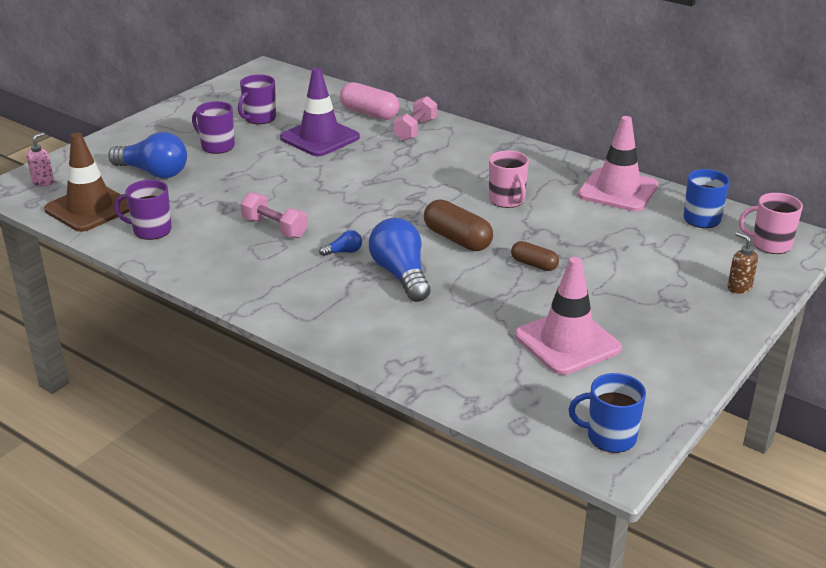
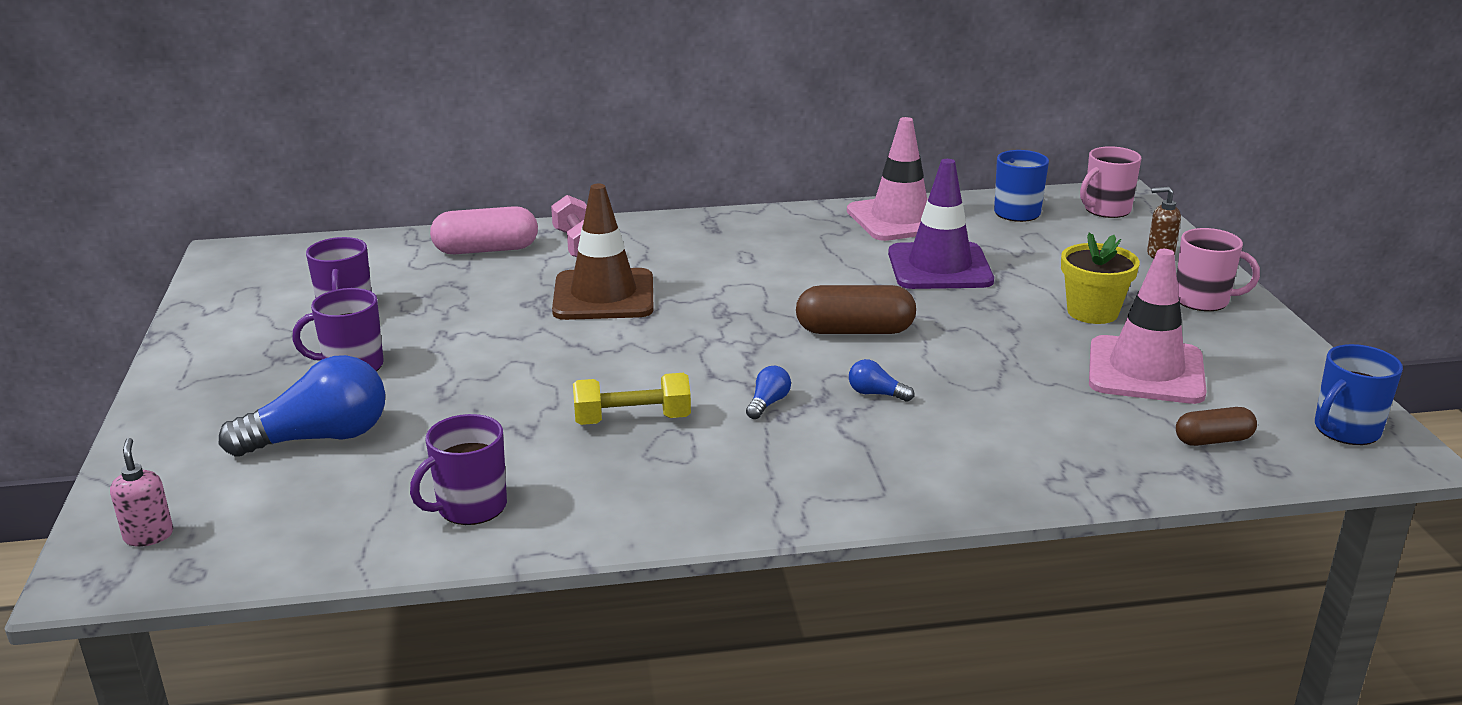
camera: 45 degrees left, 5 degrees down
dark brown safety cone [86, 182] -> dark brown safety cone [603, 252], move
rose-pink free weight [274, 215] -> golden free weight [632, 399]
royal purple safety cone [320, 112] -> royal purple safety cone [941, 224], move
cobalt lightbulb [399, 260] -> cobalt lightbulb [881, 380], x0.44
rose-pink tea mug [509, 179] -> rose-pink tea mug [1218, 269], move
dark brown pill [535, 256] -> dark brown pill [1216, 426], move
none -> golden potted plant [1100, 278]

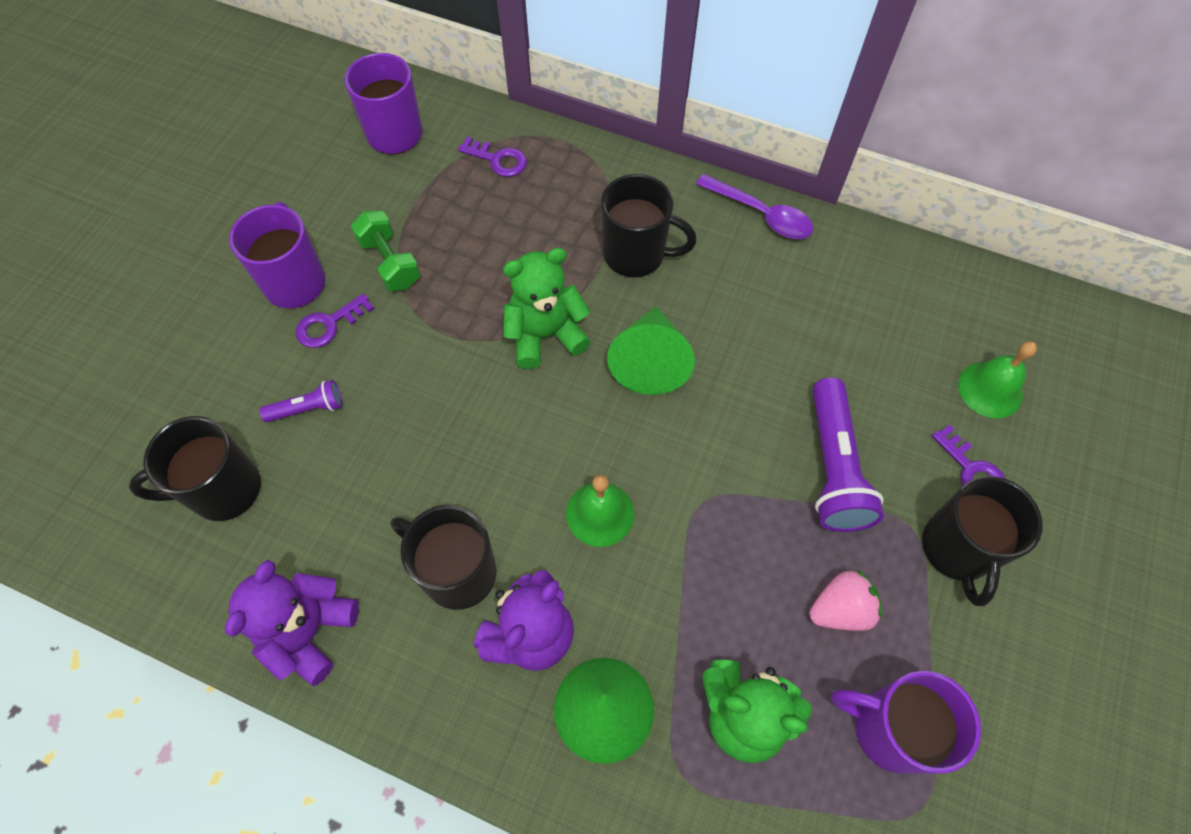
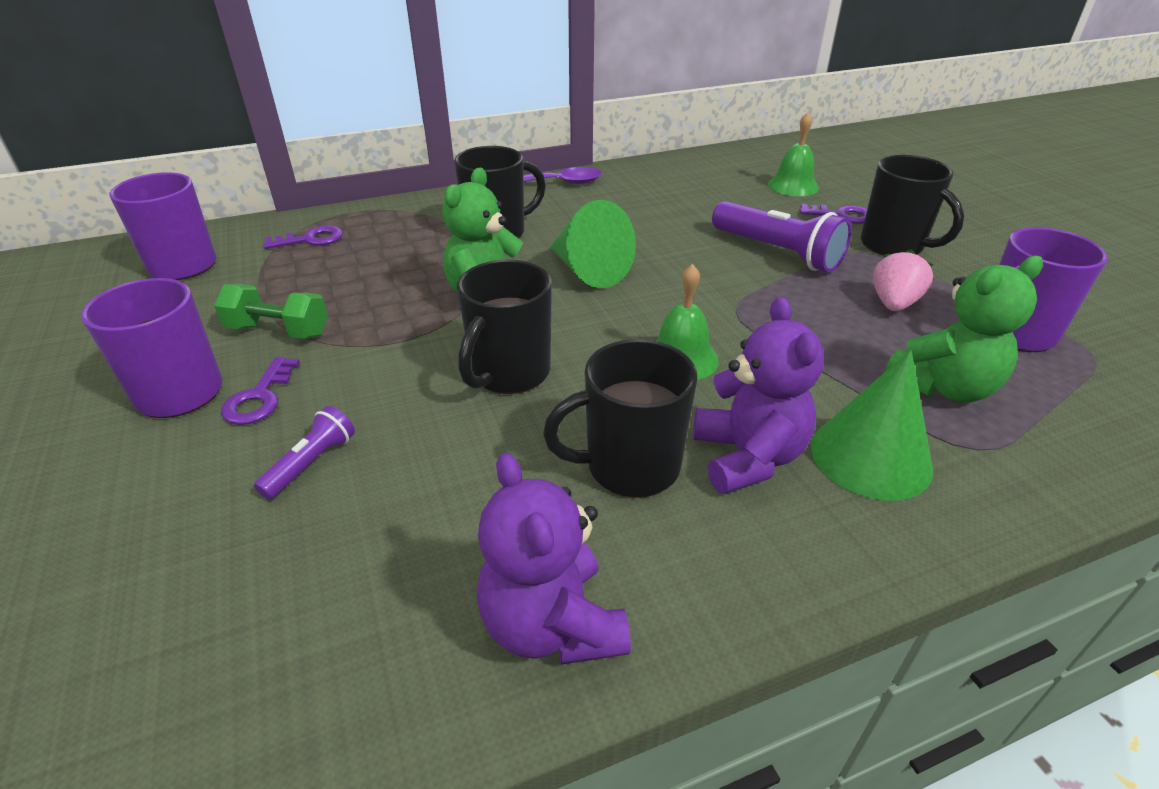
camera: 45 degrees left, 25 degrees down
jet-black tea mug [195, 468] -> jet-black tea mug [504, 327], move

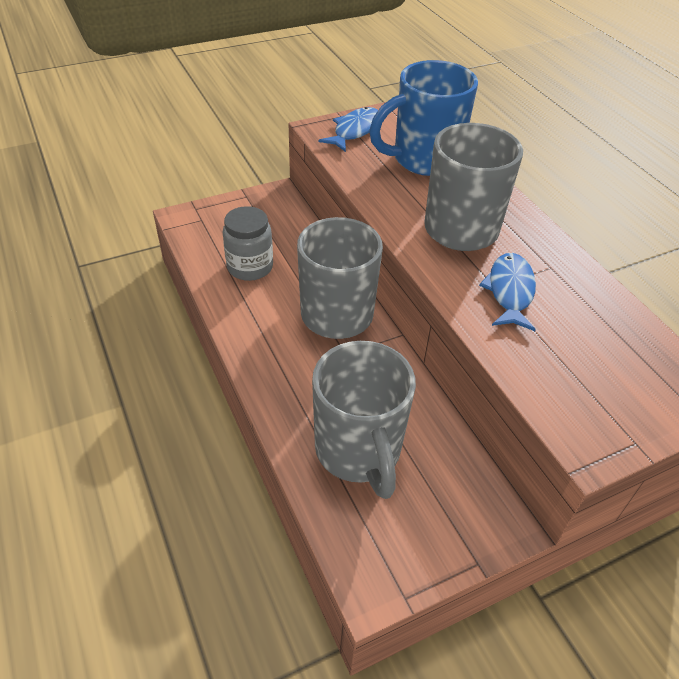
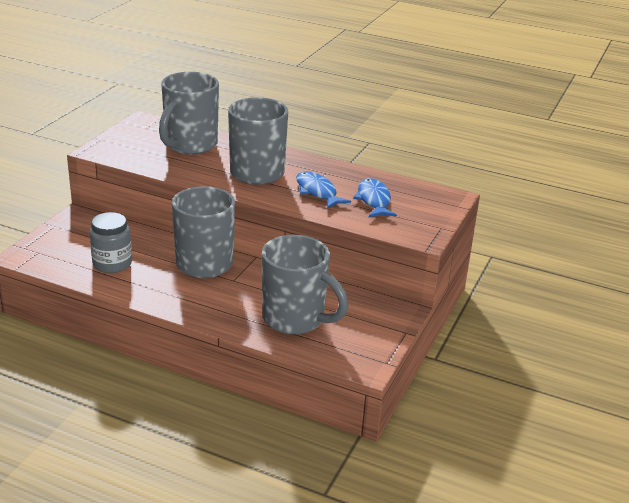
camera: 40 degrees left, 15 degrees down
cobalt fish [348, 129] -> cobalt fish [375, 197], move
cobalt tea mug [423, 118] -> gray tea mug [189, 113]

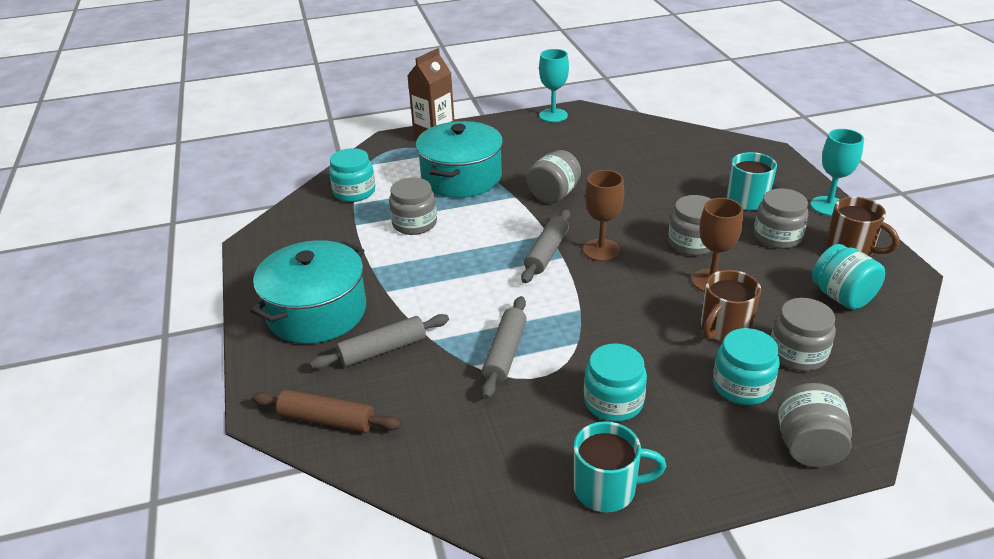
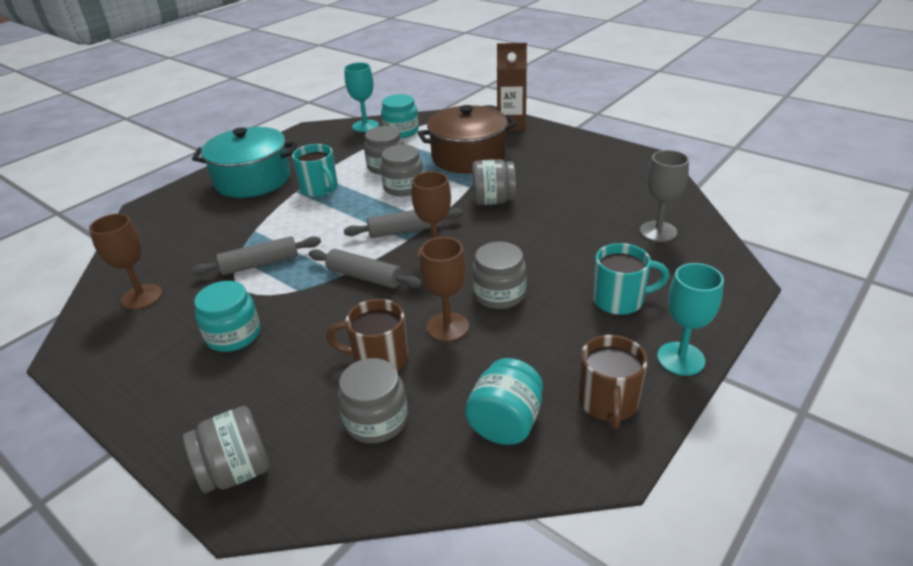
camera: 55 degrees right, 0 degrees up
dark brown rolling pin [326, 411] -> none
gray rolling pin [379, 341] -> gray rolling pin [365, 268], move
aqua stockpot [459, 159] -> dark brown stockpot [467, 139]
aqua goblet [554, 85] -> aqua goblet [361, 97], move
aqua tea mug [620, 466] -> aqua tea mug [315, 170], move
aqua preserve jar [746, 366] -> none
gray preserve jar [781, 218] -> gray preserve jar [401, 170], move
none -> dark brown goblet [125, 262]
none -> gray goblet [664, 196]

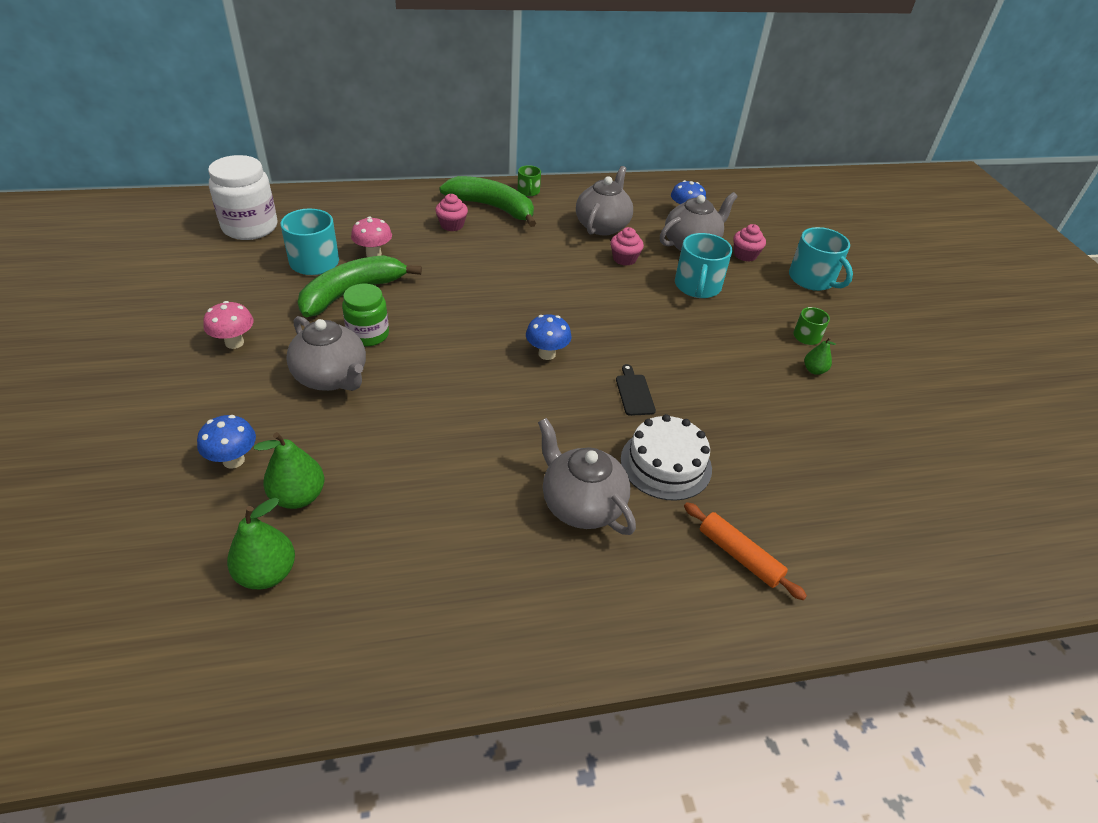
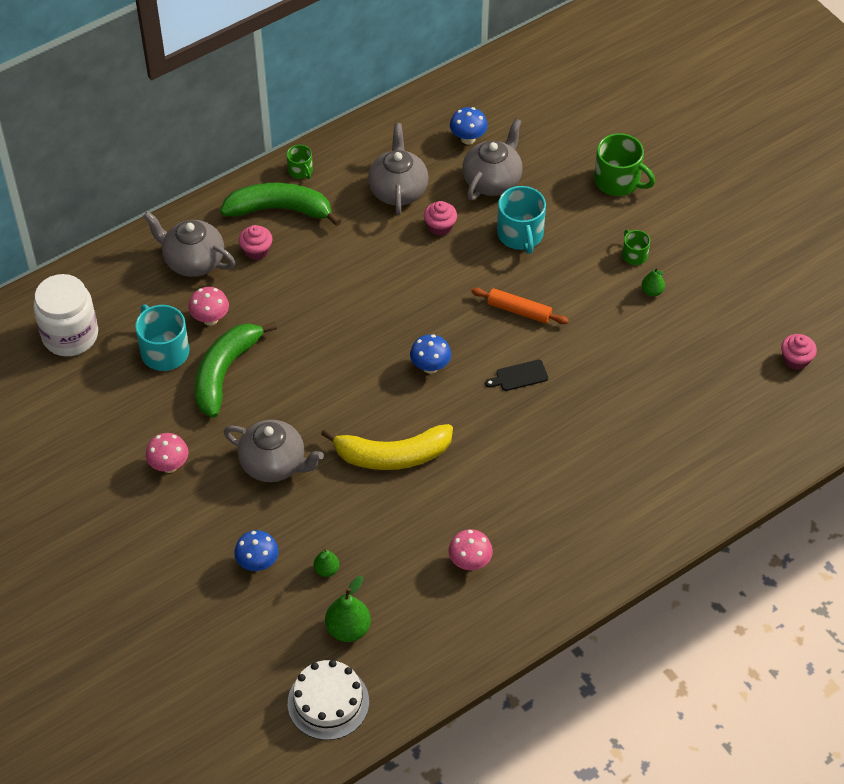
camera: 20 degrees left, 10 degrees up
green pear fruit [289, 470] -> green pear fruit [326, 563], x0.58
green preserve jar [365, 315] -> none
gray tea pot [587, 476] -> gray tea pot [189, 244], move
jet-black bread board [636, 390] -> jet-black bread board [516, 375], 75 degrees counterclockwise
snow-white cake [666, 457] -> snow-white cake [328, 700], move
orange rolling pin [745, 551] -> orange rolling pin [520, 306], move
rose-pink fairy cake [749, 243] -> rose-pink fairy cake [799, 352], move
aqua tea mug [821, 259] -> green tea mug [624, 164]
none -> golden toy banana [387, 447]
none -> rose-pink fungus [470, 549]

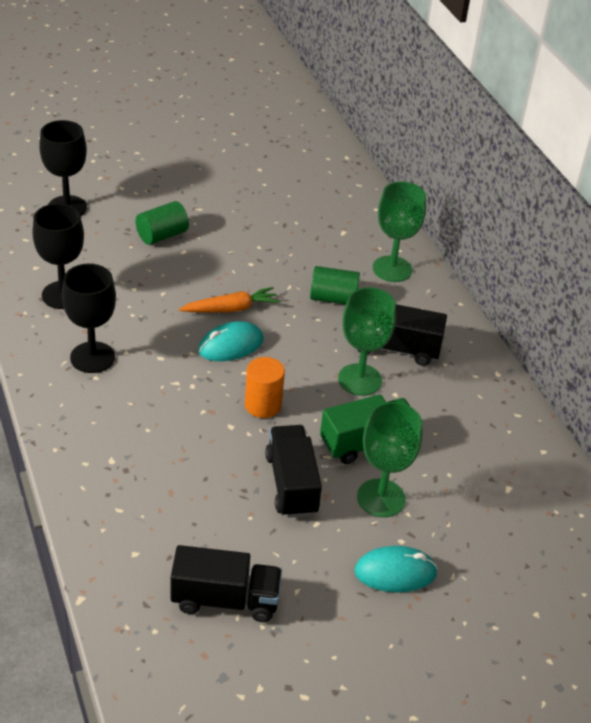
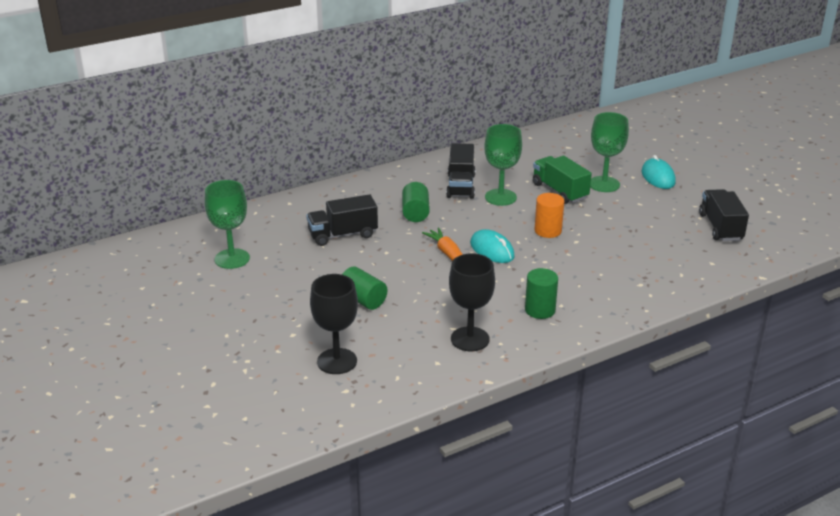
camera: 95 degrees left, 10 degrees down
jet-black goblet [89, 318] -> green cylinder shape [541, 293]
jet-black truck [293, 471] -> jet-black truck [342, 220], move
green goblet [399, 231] -> green goblet [227, 224], move

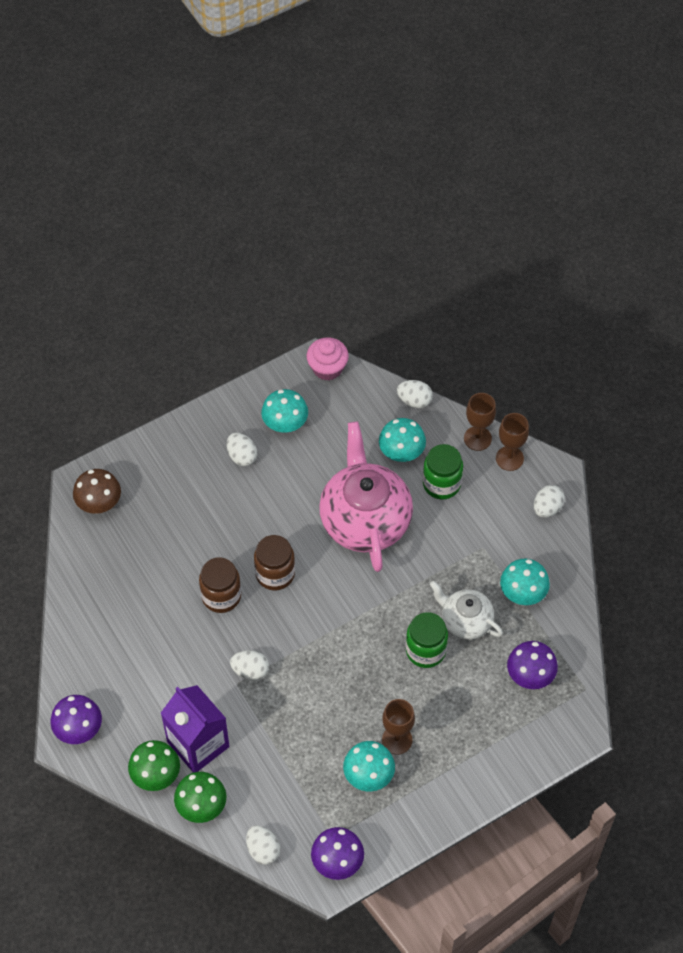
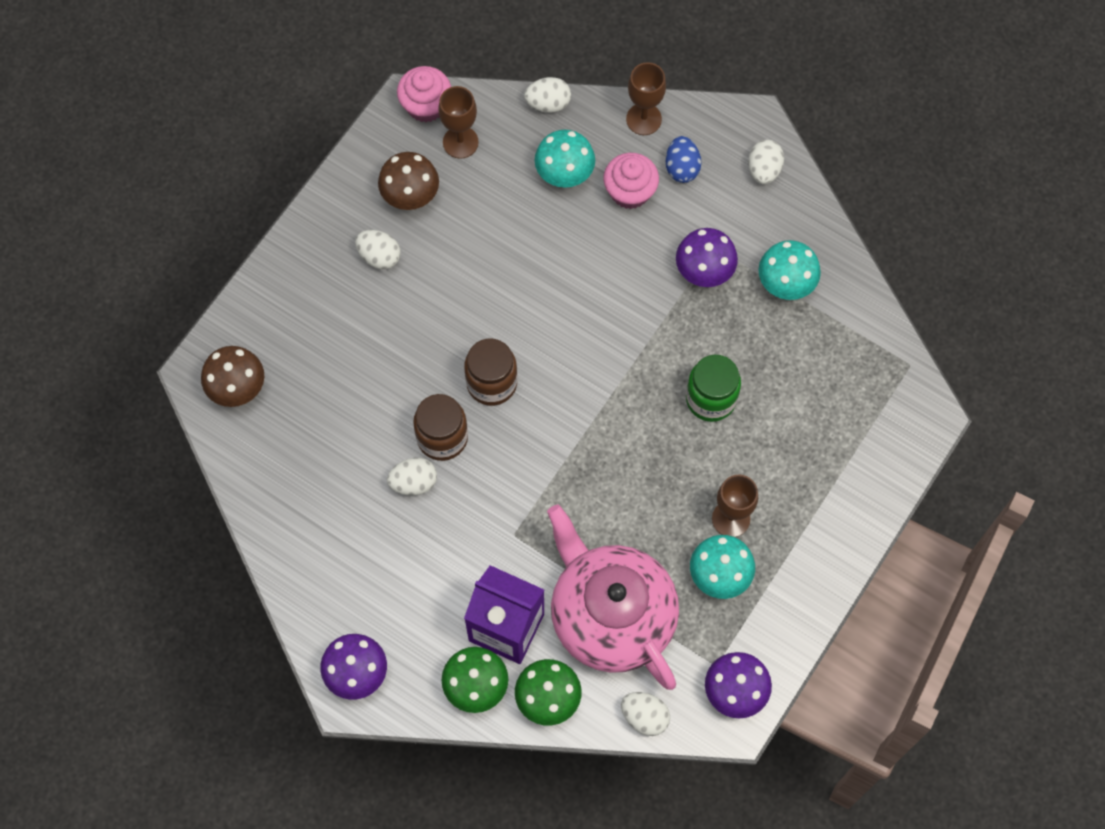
camera: 25 degrees left, 10 degrees up
snow-white toy egg [249, 665] -> snow-white toy egg [412, 476], move
aqua fungus [284, 411] -> dark brown fungus [408, 181]
rose-pink tea pot [366, 497] -> rose-pink tea pot [613, 597], move
green preserve jar [443, 471] -> rose-pink fairy cake [631, 181]
snow-white tea pot [466, 610] -> none
dark brown goblet [512, 442] -> dark brown goblet [458, 122], move
royal purple fungus [532, 665] -> royal purple fungus [707, 257], move
none -> cobalt toy egg [683, 159]

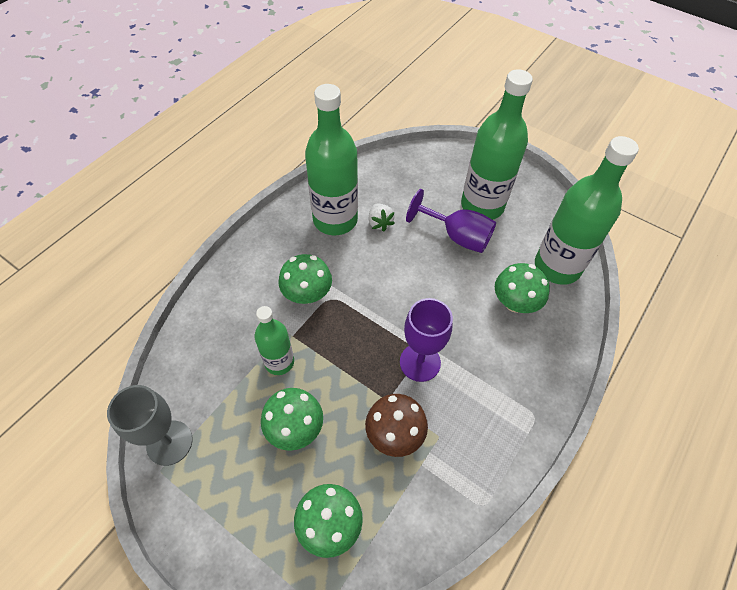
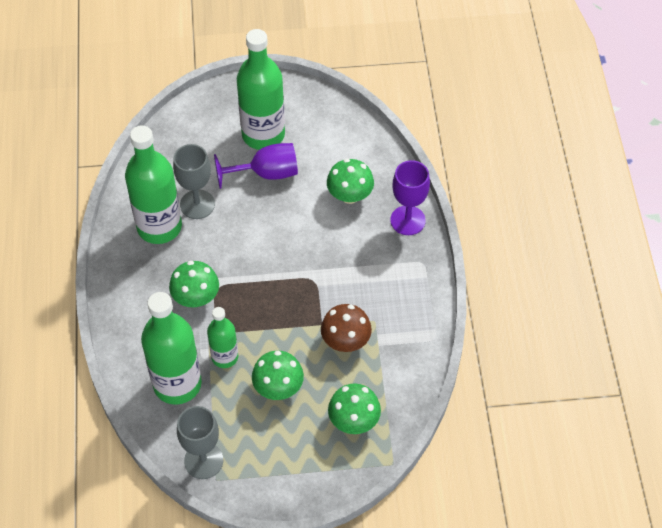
camera: 40 degrees left, 0 degrees up
snow-white berry [381, 218] -> gray goblet [194, 181]
royal purple goblet [426, 340] -> royal purple goblet [410, 197], move
green bottle [587, 210] -> green bottle [171, 348], move

